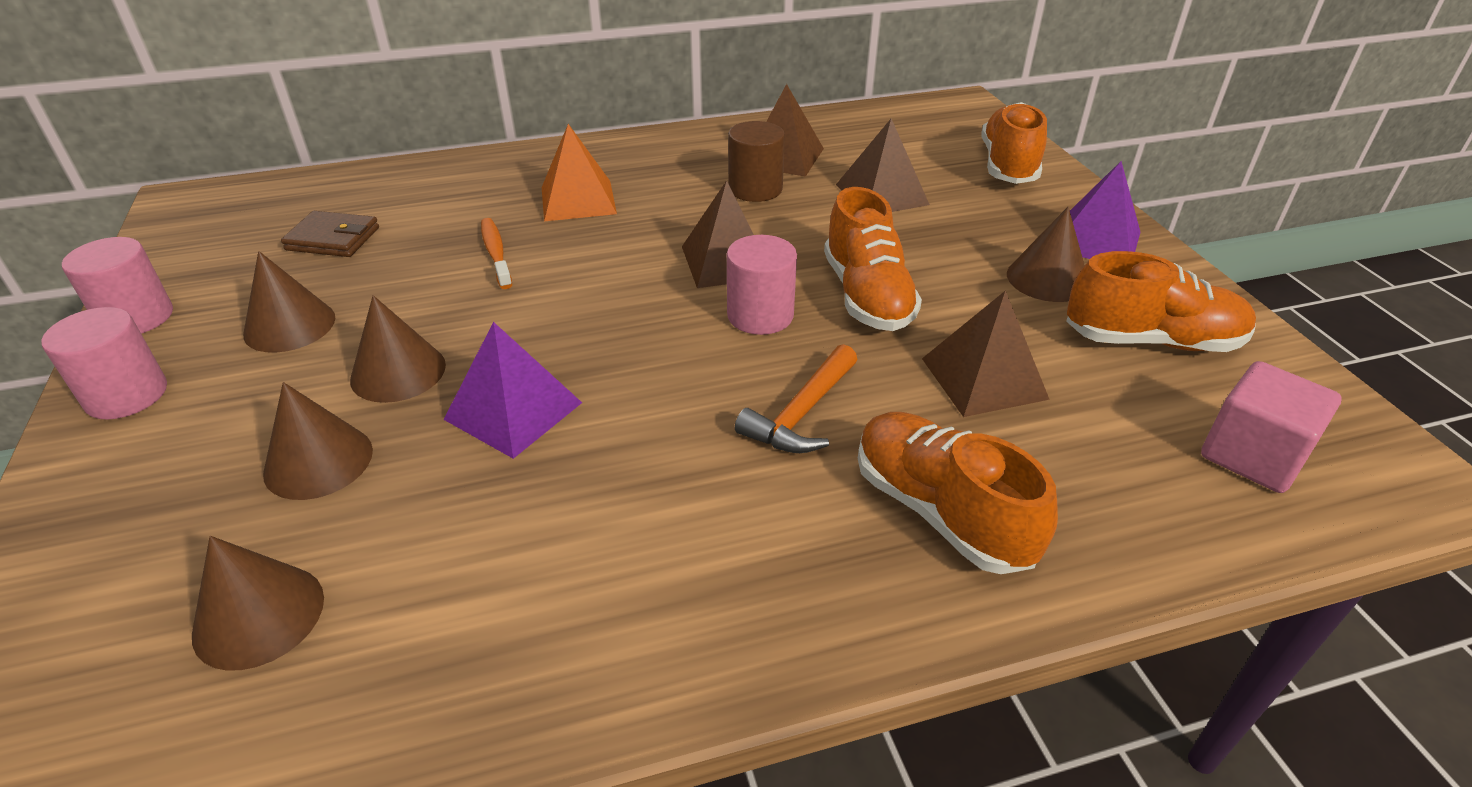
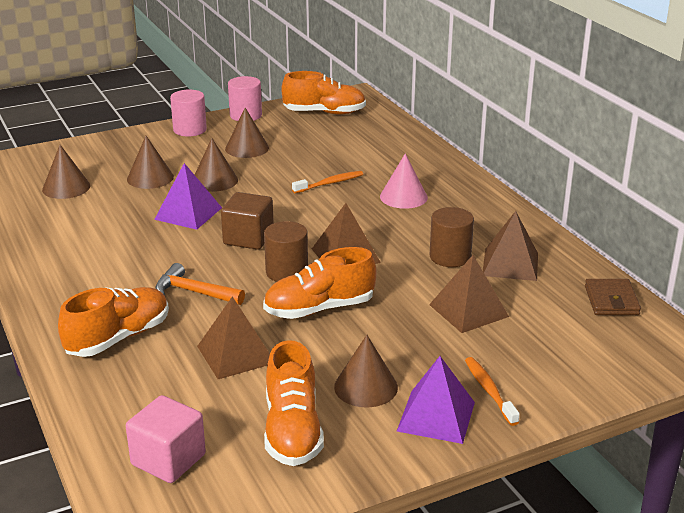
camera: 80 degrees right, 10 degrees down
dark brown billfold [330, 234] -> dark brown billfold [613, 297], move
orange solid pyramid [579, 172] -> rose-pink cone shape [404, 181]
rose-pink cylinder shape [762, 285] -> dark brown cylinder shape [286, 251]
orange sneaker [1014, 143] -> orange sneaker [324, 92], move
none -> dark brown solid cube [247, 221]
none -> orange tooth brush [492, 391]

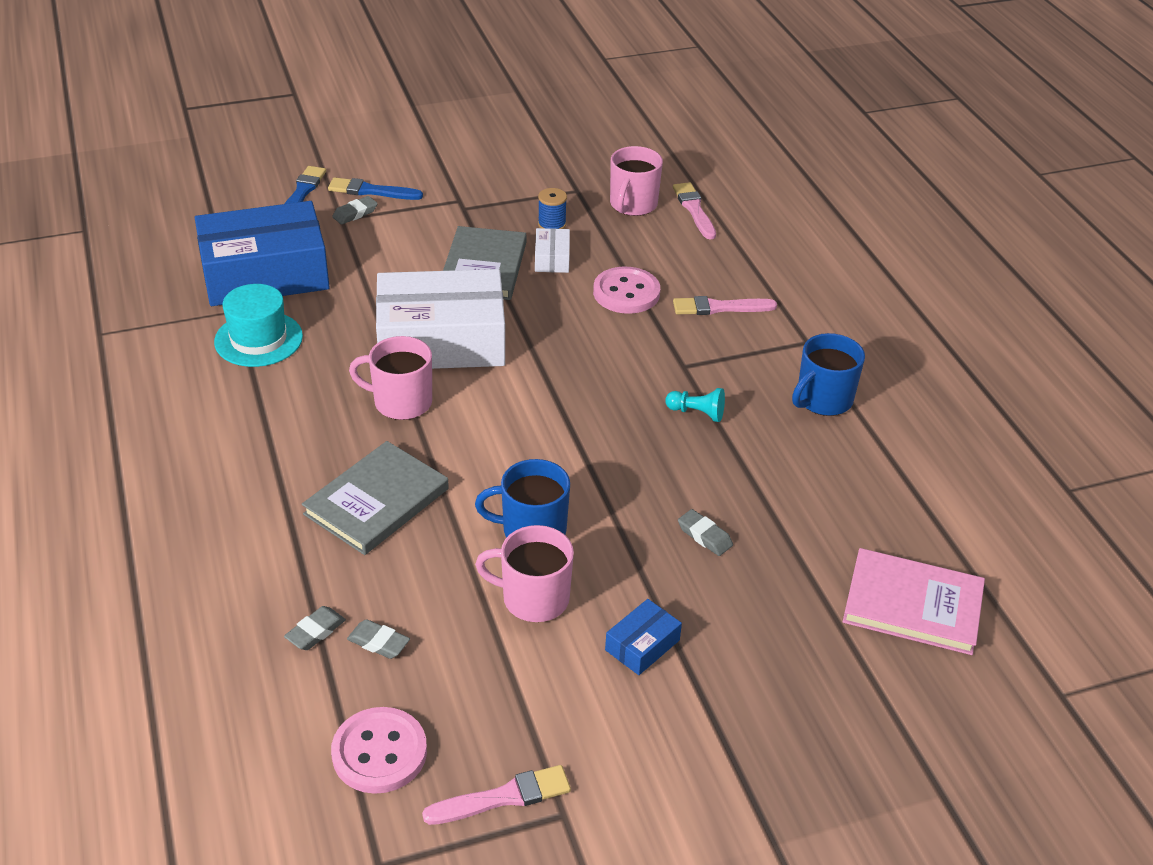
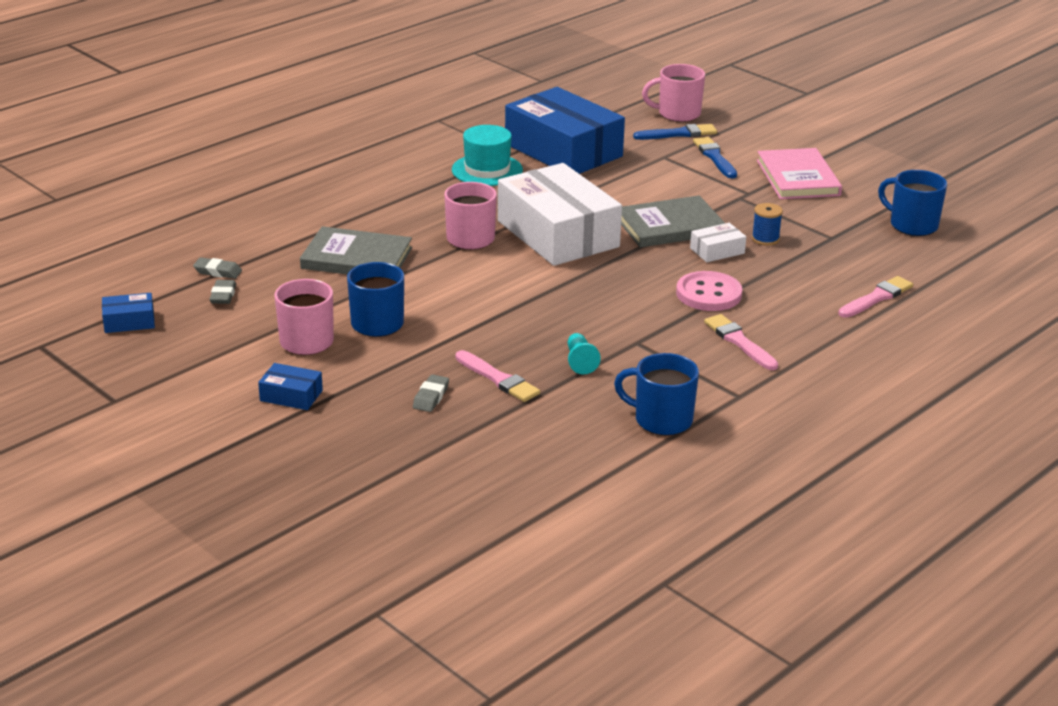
camera: 65 degrees right, 10 degrees down
rose-pink button [379, 750] -> cobalt box [128, 313]
gray pencil eraser [355, 210] -> none
rose-pink paint brush [496, 795] -> rose-pink paint brush [497, 376], move
rose-pink tea mug [636, 181] -> rose-pink tea mug [673, 93], move
rose-pink book [914, 601] -> rose-pink book [799, 173], move
none -> cobalt tea mug [912, 203]

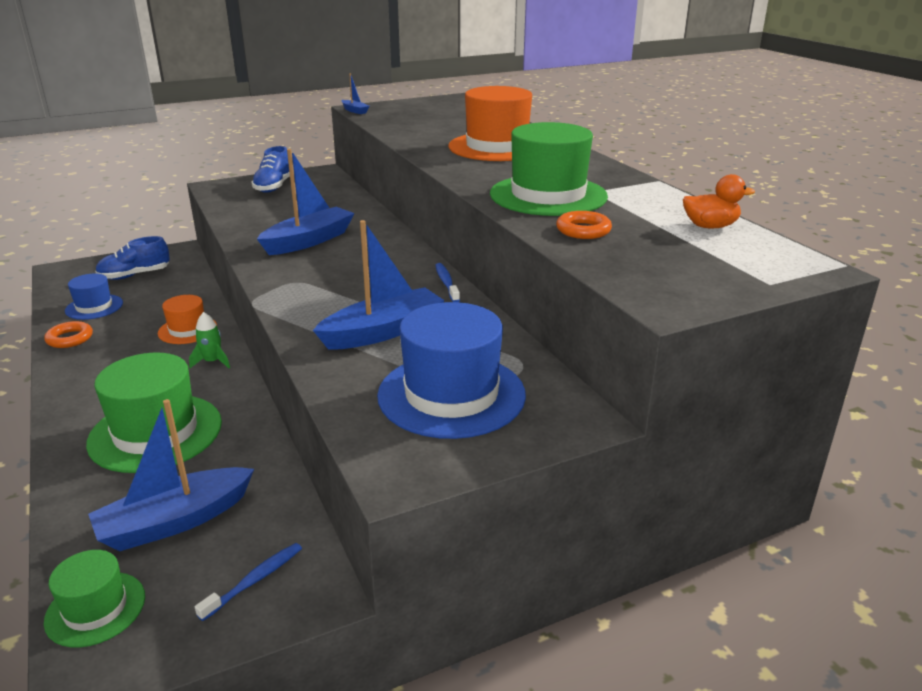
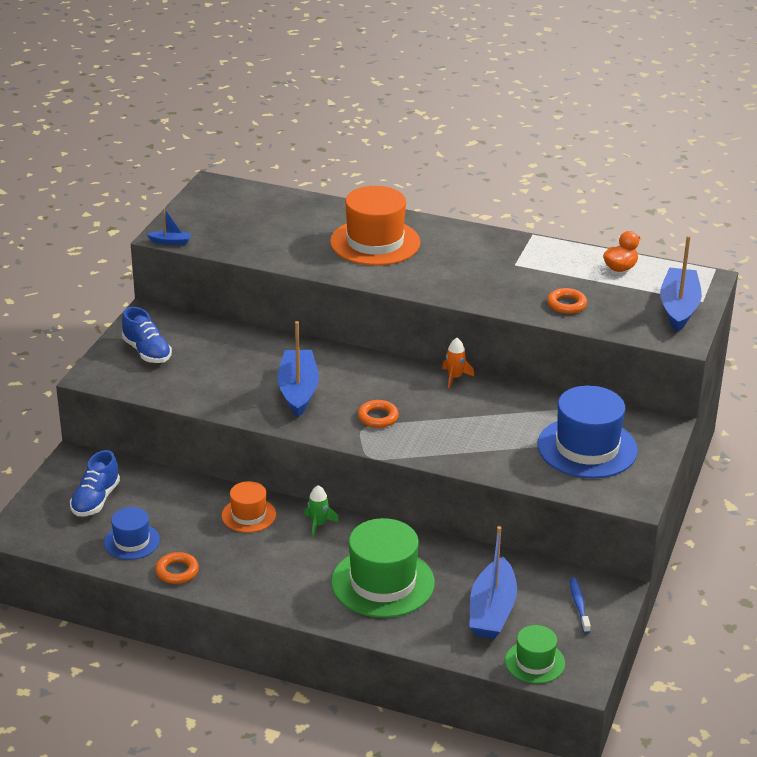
camera: 45 degrees left, 5 degrees up
cobalt boat [379, 285] -> cobalt boat [681, 284], move
cobalt tooth brush [447, 282] -> orange toy rocket [458, 363]
green top hat [549, 169] -> none
none -> orange hoop [378, 414]

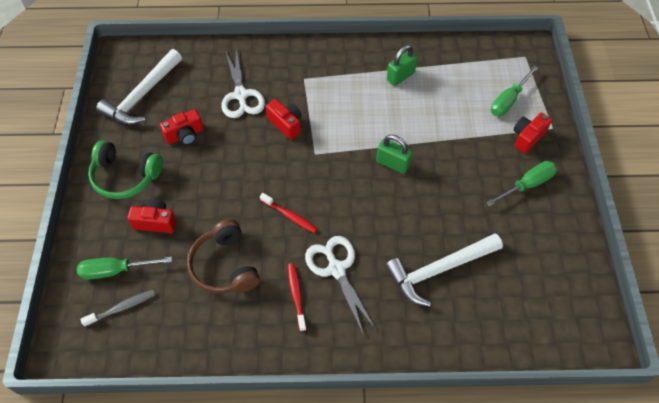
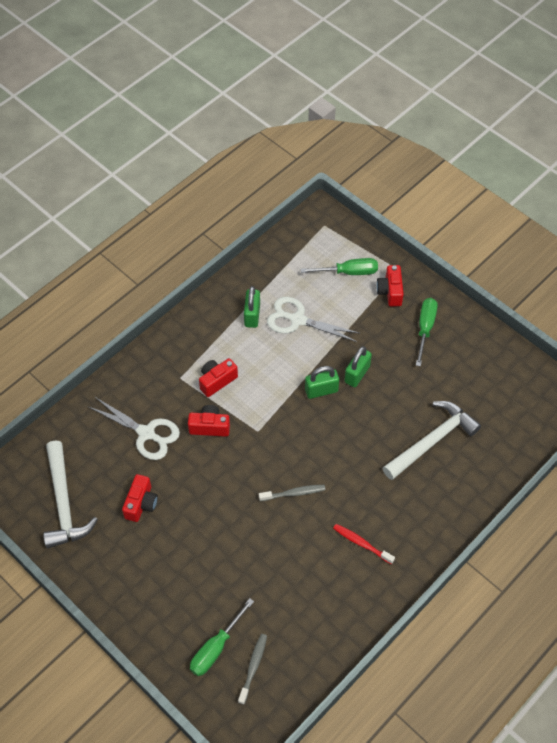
camera: 45 degrees left, 0 degrees up
green headphones [125, 169] -> none
red photo camera [151, 216] -> red photo camera [218, 377], move
dark brown headphones [223, 256] -> none
red tooth brush [289, 213] -> gray tooth brush [292, 493]
snow-white shears [340, 285] -> snow-white shears [314, 319], move
snow-white hammer [444, 270] -> snow-white hammer [432, 440], 150 degrees counterclockwise
green hand screwdriver [515, 90] -> green hand screwdriver [339, 266], 90 degrees counterclockwise
none -> green small lock [358, 366]

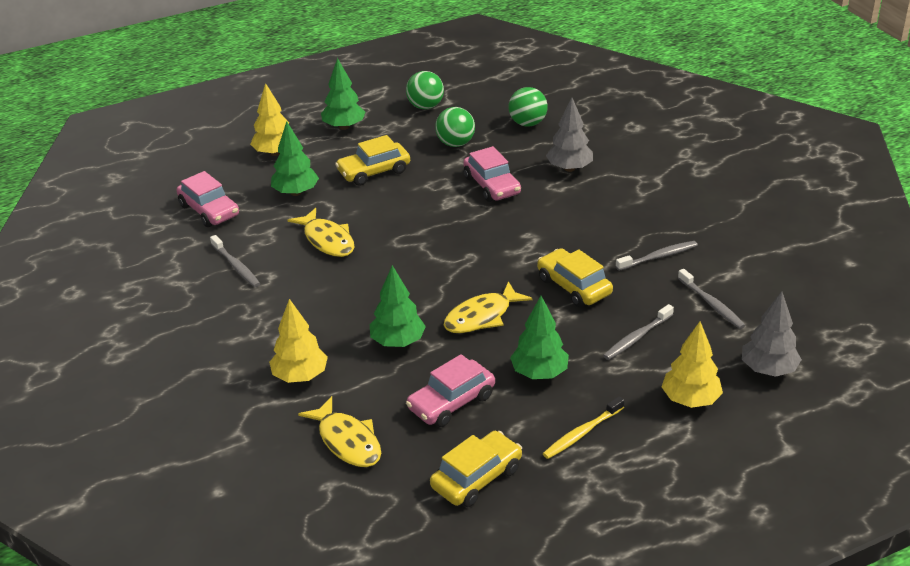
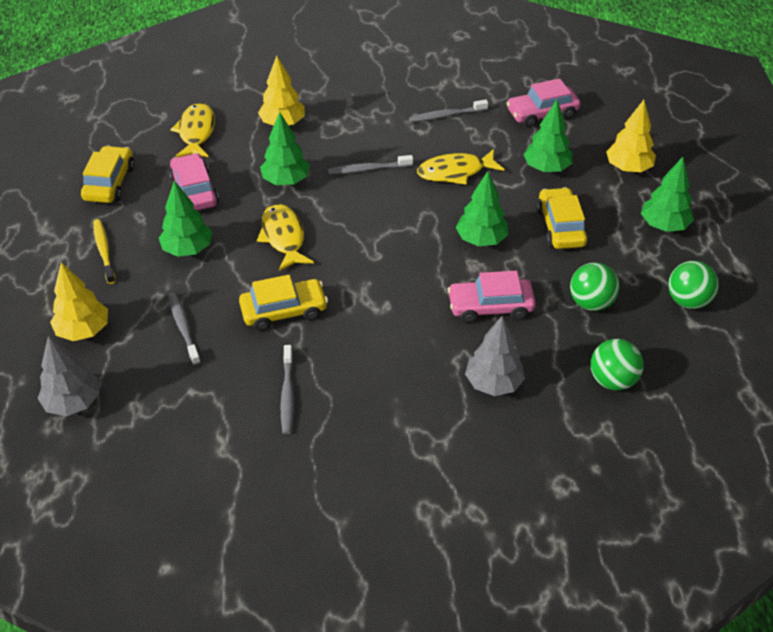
camera: 110 degrees right, 10 degrees up
golden fish [339, 431] -> golden fish [192, 130], 105 degrees clockwise
golden toy car [476, 469] -> golden toy car [108, 174], 150 degrees counterclockwise
gray tooth brush [711, 299] -> gray tooth brush [370, 164], move
none -> green toy tree [482, 208]

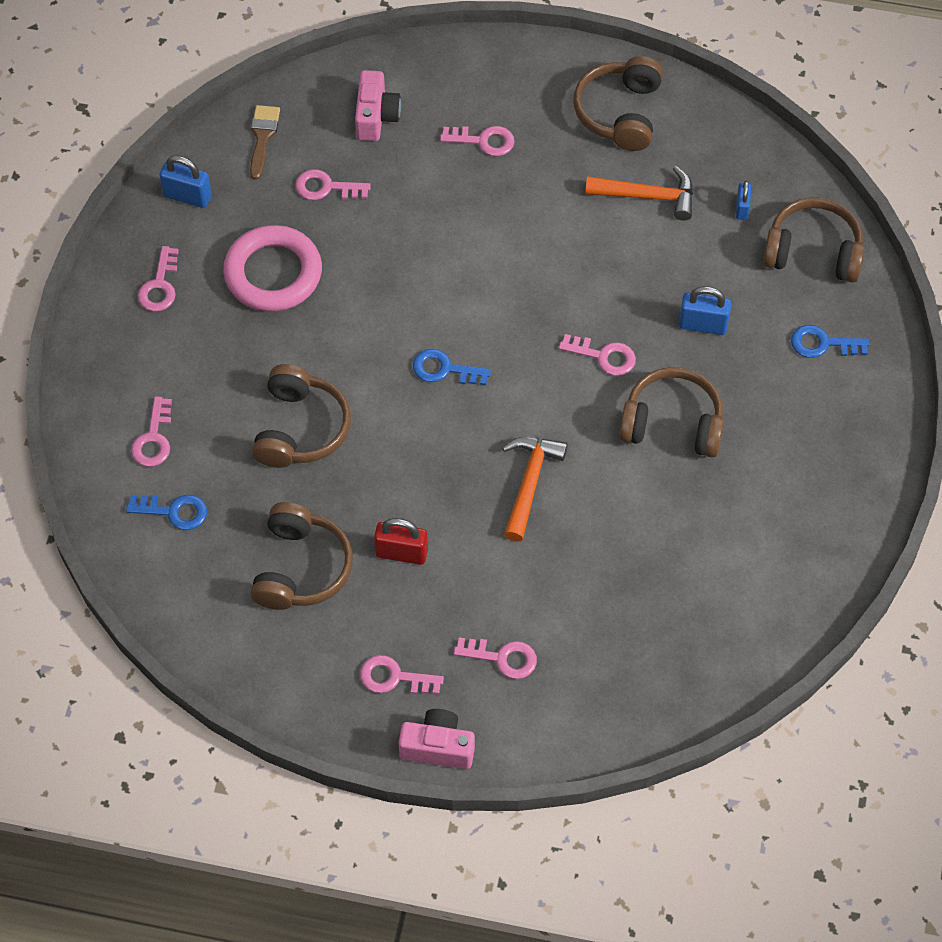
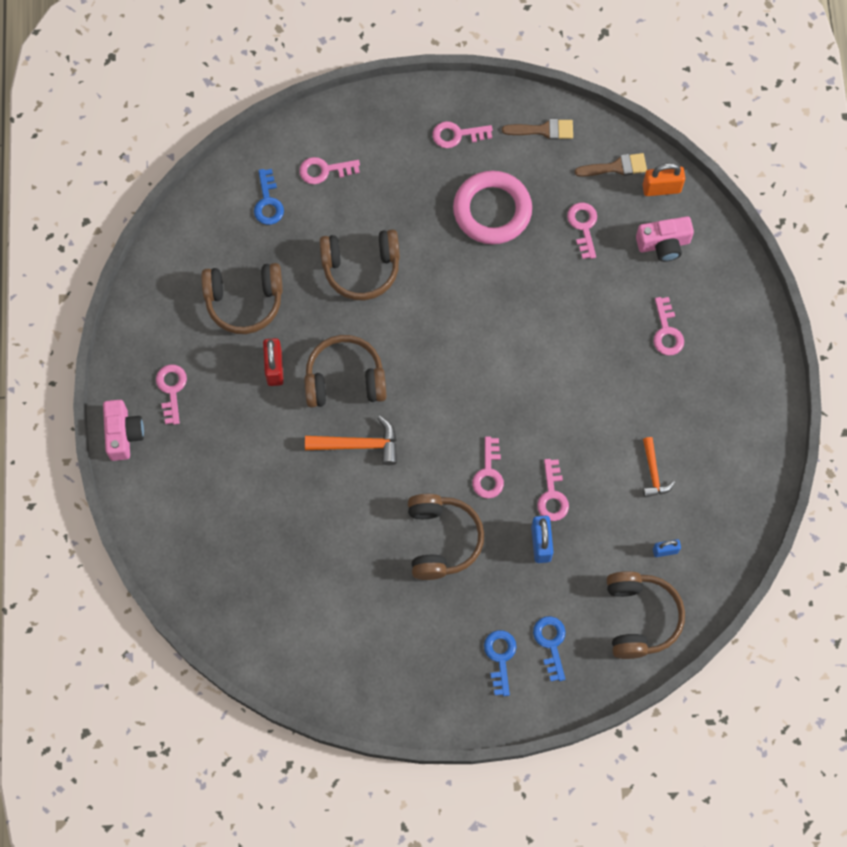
camera: 75 degrees right, 10 degrees up
cobalt small lock [185, 181] -> dark brown paint brush [537, 129]
cobalt key [452, 367] -> cobalt key [500, 663], move
rose-pink key [495, 658] -> rose-pink key [553, 490], move
dark brown headphones [618, 103] -> dark brown headphones [345, 371], move
orange hammer [639, 193] -> orange hammer [659, 467], x0.65
none -> orange small lock [664, 179]

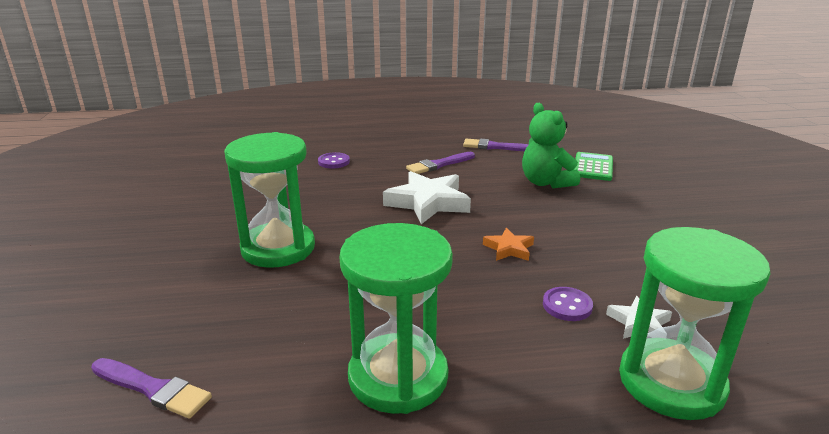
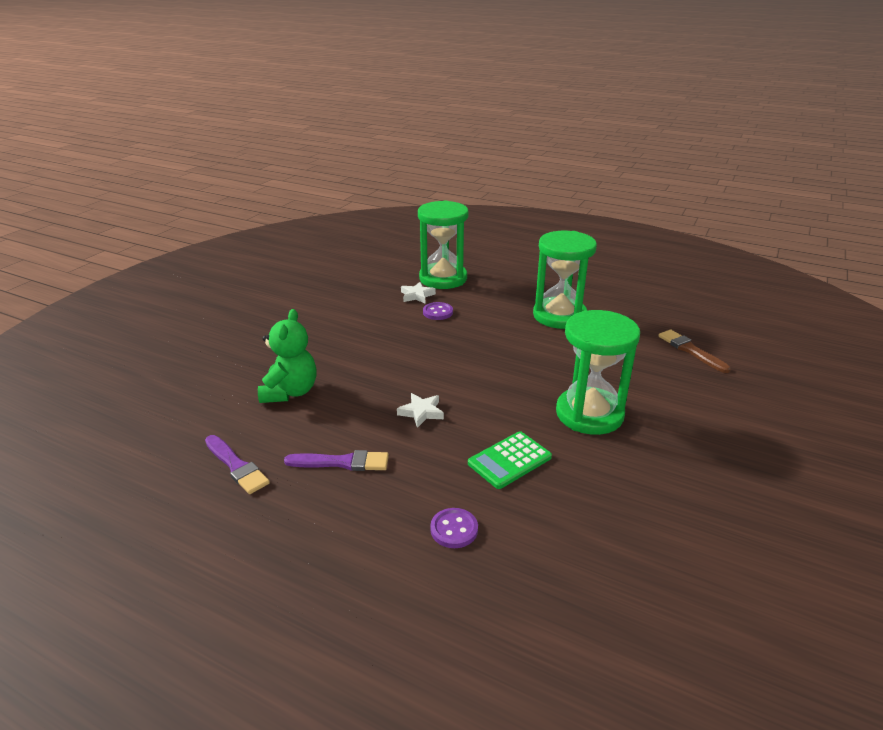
camera: 145 degrees left, 5 degrees up
royal purple paint brush [151, 388] -> dark brown paint brush [694, 351]
snow-white star [427, 197] -> snow-white star [420, 410], x0.52
orange star [508, 244] -> none
green adding machine [593, 166] -> green adding machine [510, 460], move

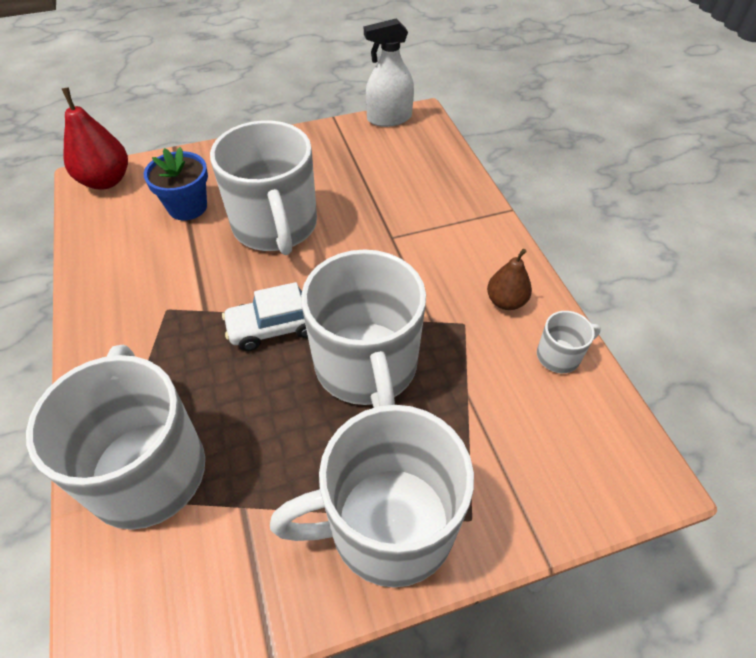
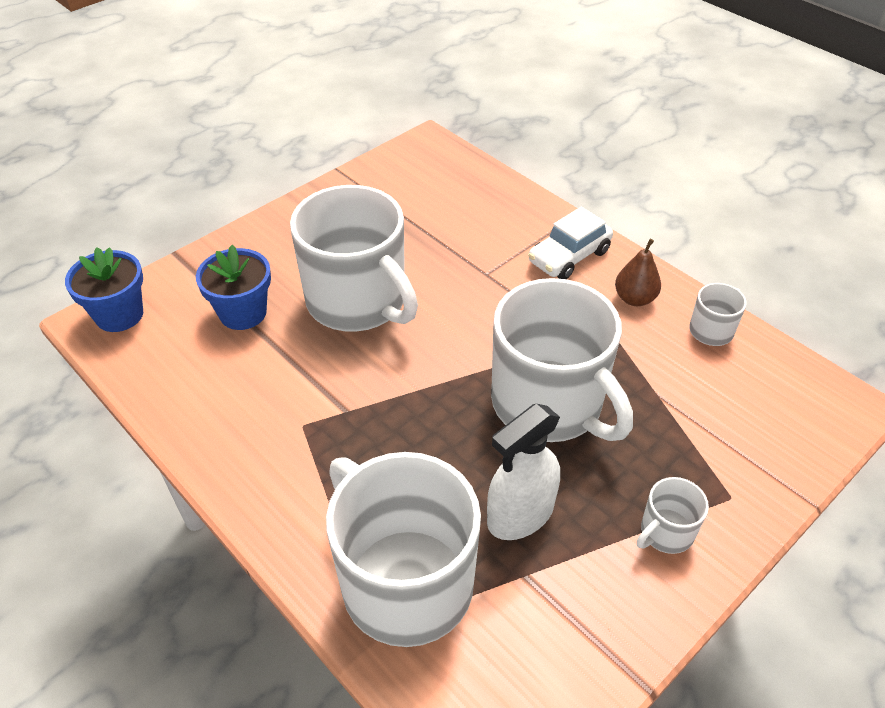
camera: 25 degrees left, 5 degrees down
red pear fruit [95, 139] -> cobalt potted plant [104, 289]
snow-white toy car [265, 316] -> snow-white toy car [570, 243], move
snow-white tea mug [372, 496] -> snow-white tea mug [673, 515], x0.43
snow-white spray bottle [389, 73] -> snow-white spray bottle [523, 472], move

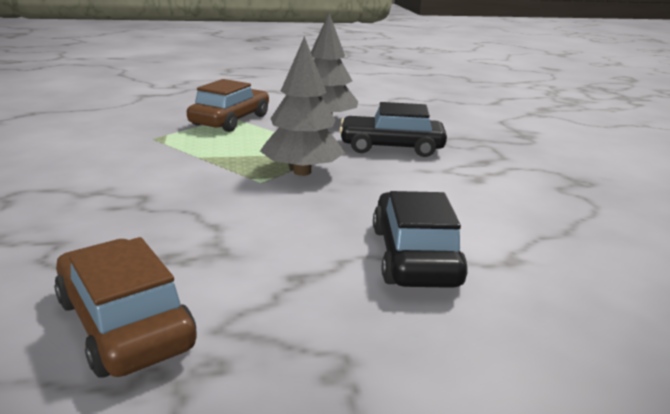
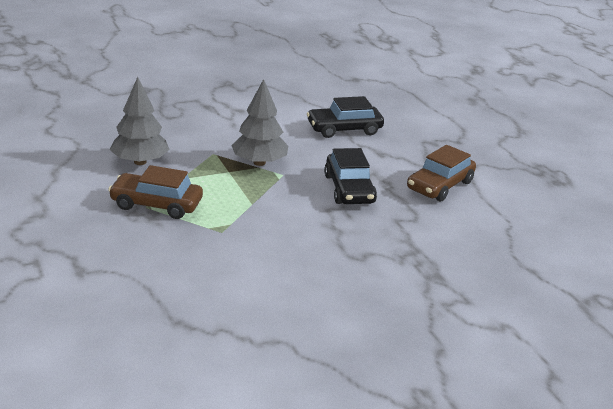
camera: 105 degrees left, 5 degrees up
jet-black toy car [393, 129] -> jet-black toy car [350, 176], move

